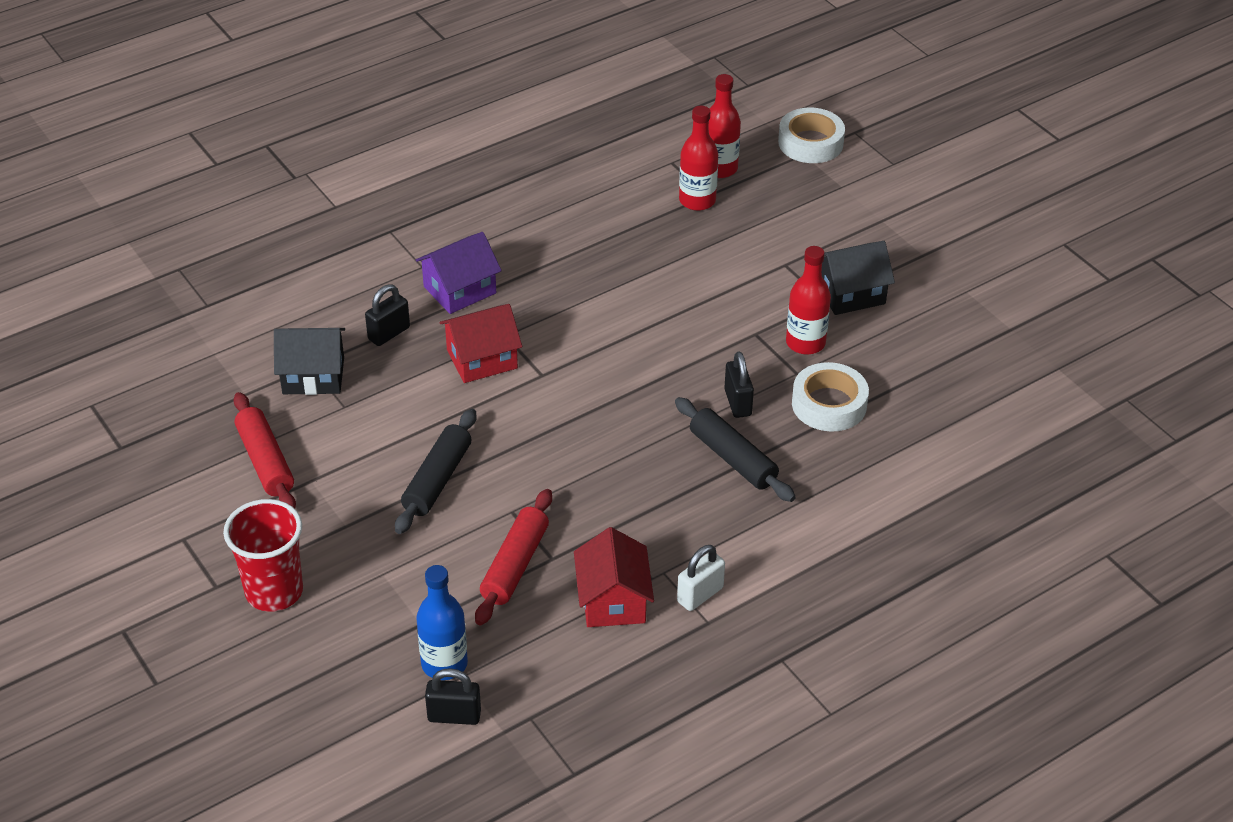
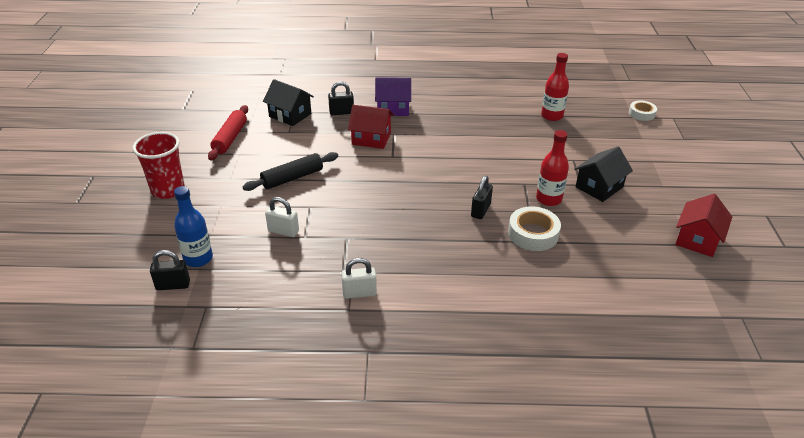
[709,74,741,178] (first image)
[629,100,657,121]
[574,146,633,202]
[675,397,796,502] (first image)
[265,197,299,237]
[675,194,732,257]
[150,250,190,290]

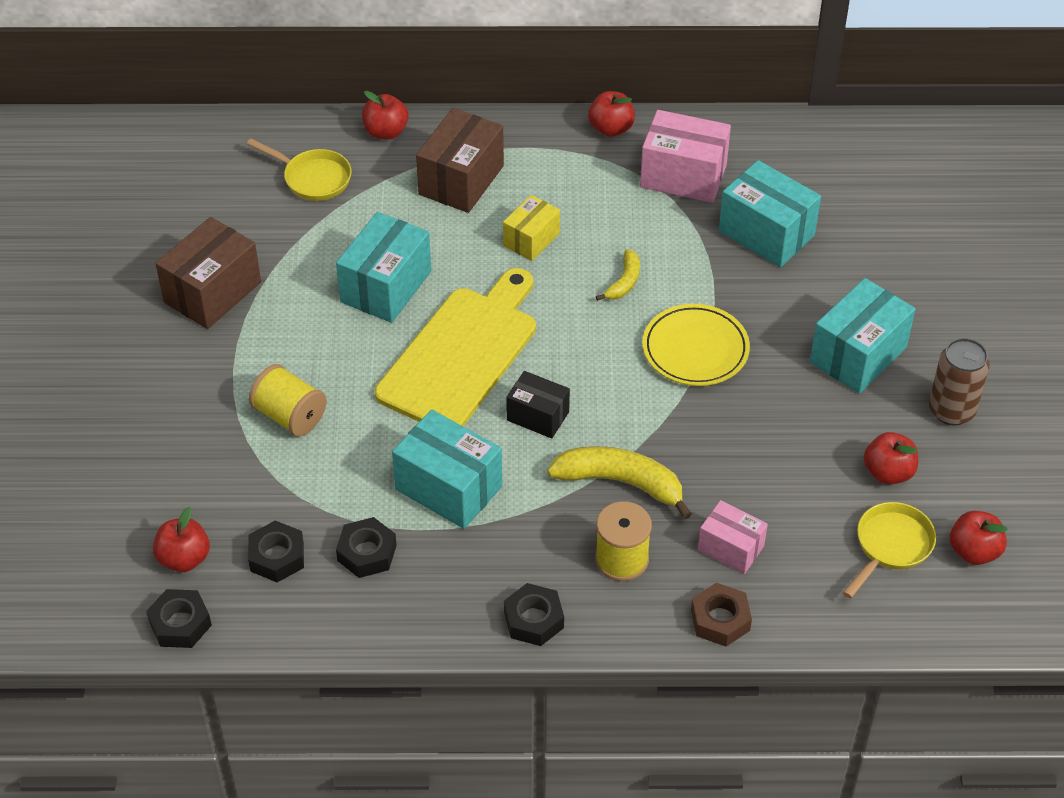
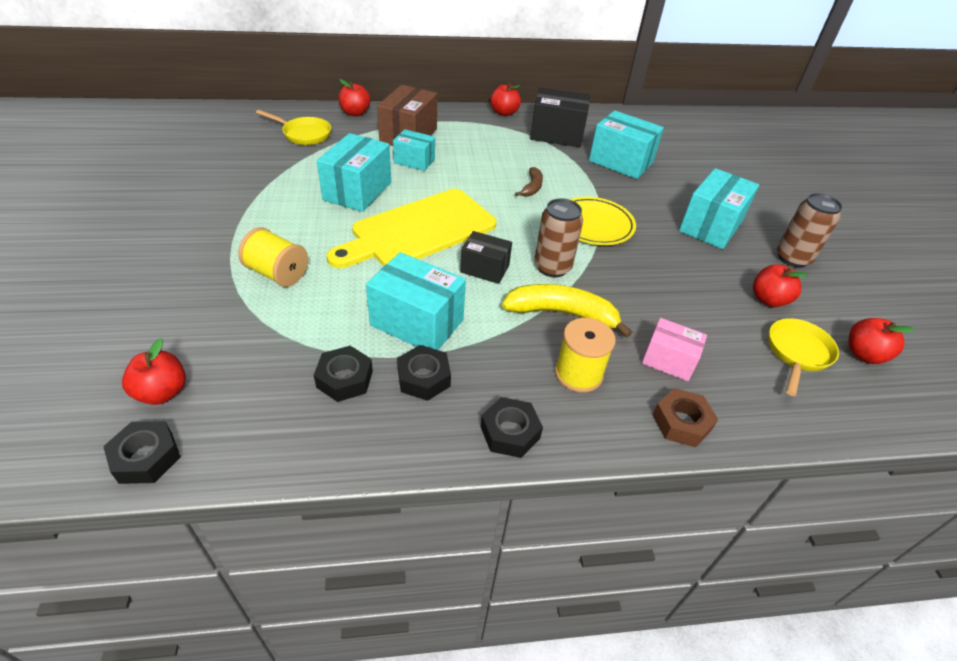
[530,87,590,147]
[503,195,560,261] (first image)
[155,217,261,329] (first image)
[515,167,543,197]
[326,189,496,268]
[397,345,451,401]
[393,129,435,171]
[534,198,583,277]

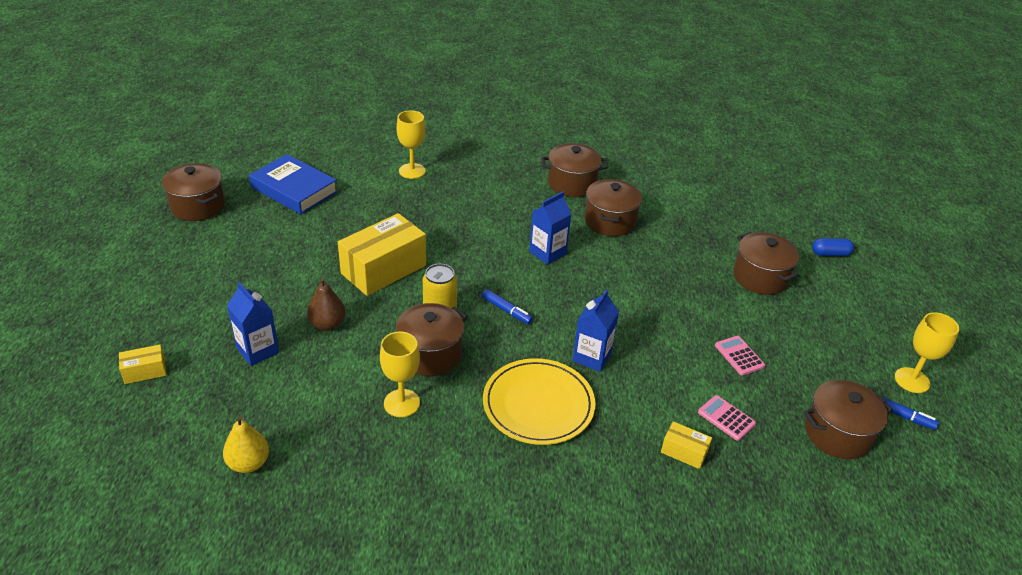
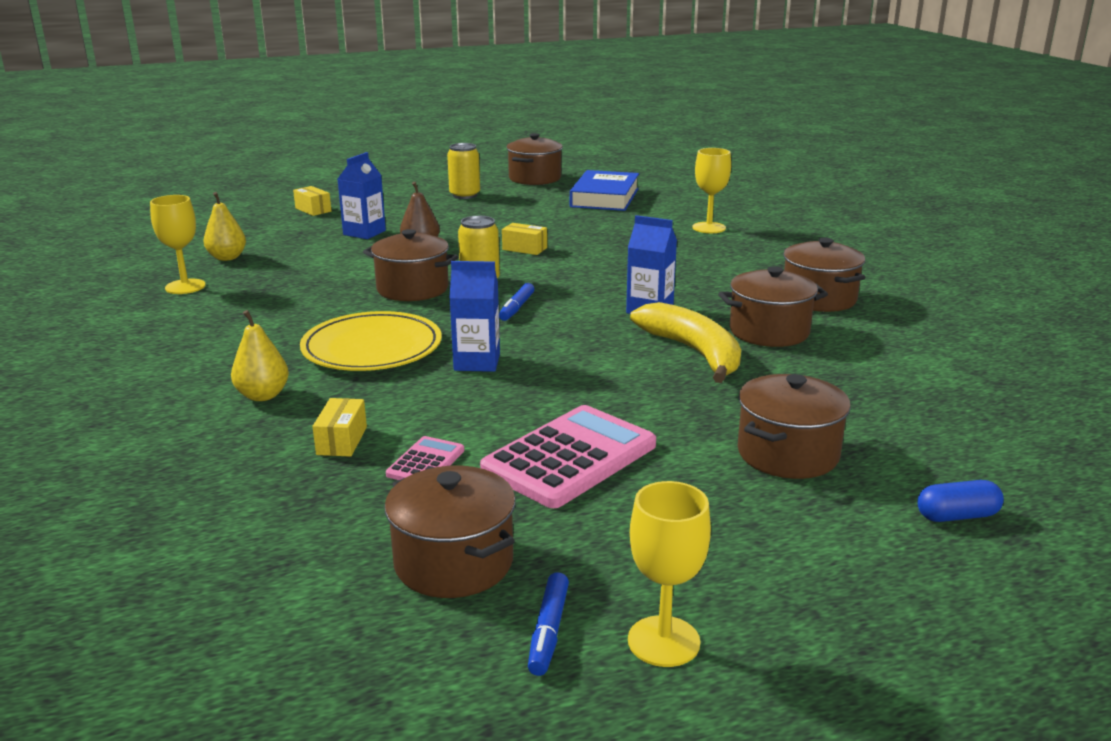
[502,223,547,255]
[917,480,1004,522]
[150,195,206,294]
[480,405,656,508]
[447,143,480,199]
[630,302,741,383]
[231,310,289,401]

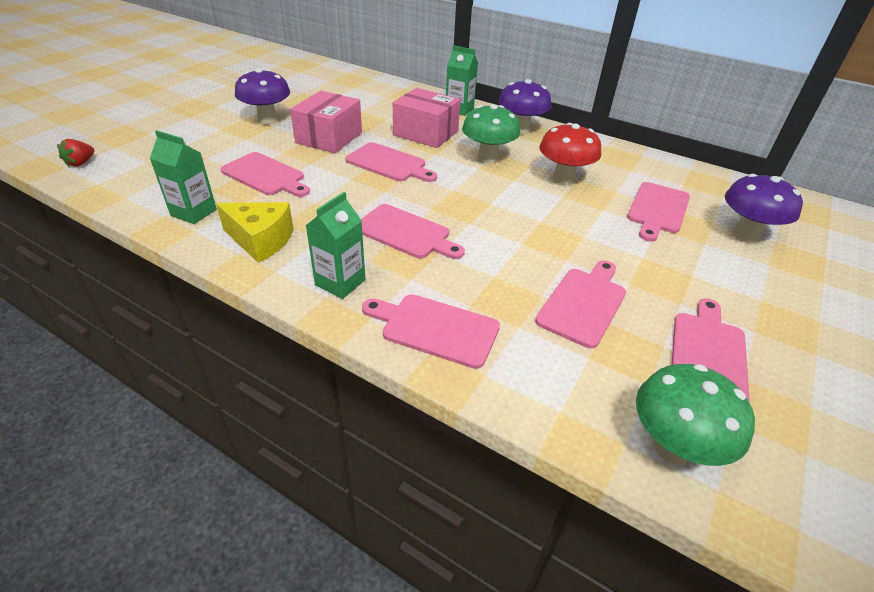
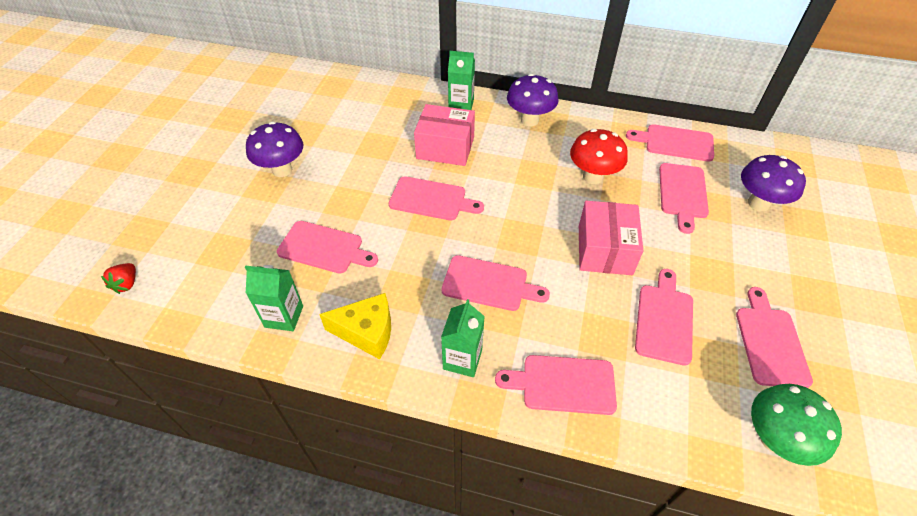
[579,201,643,275]
[462,104,520,164] (first image)
[626,124,714,162]

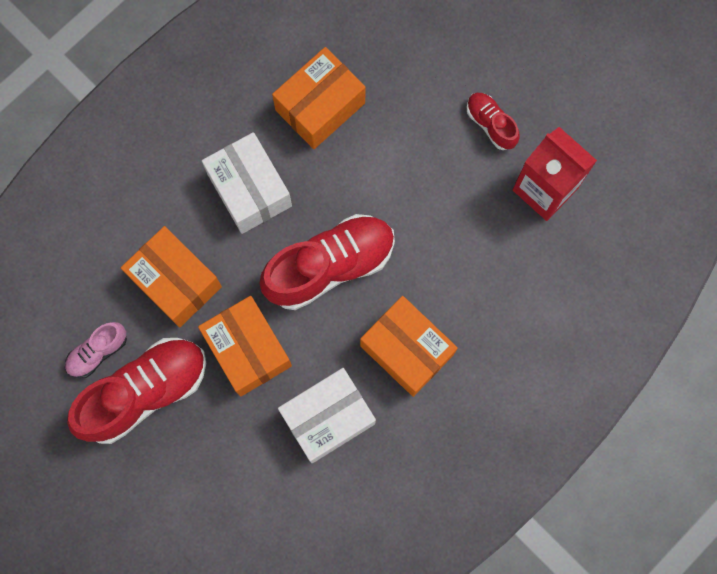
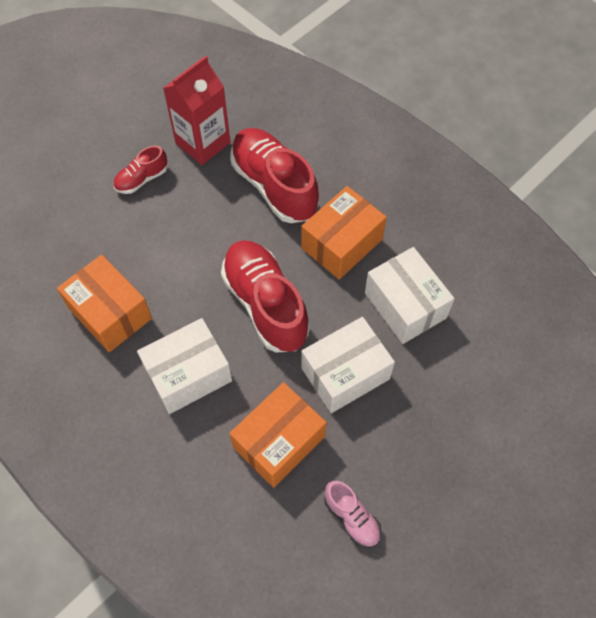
[301,317,395,413]
[230,128,319,223]

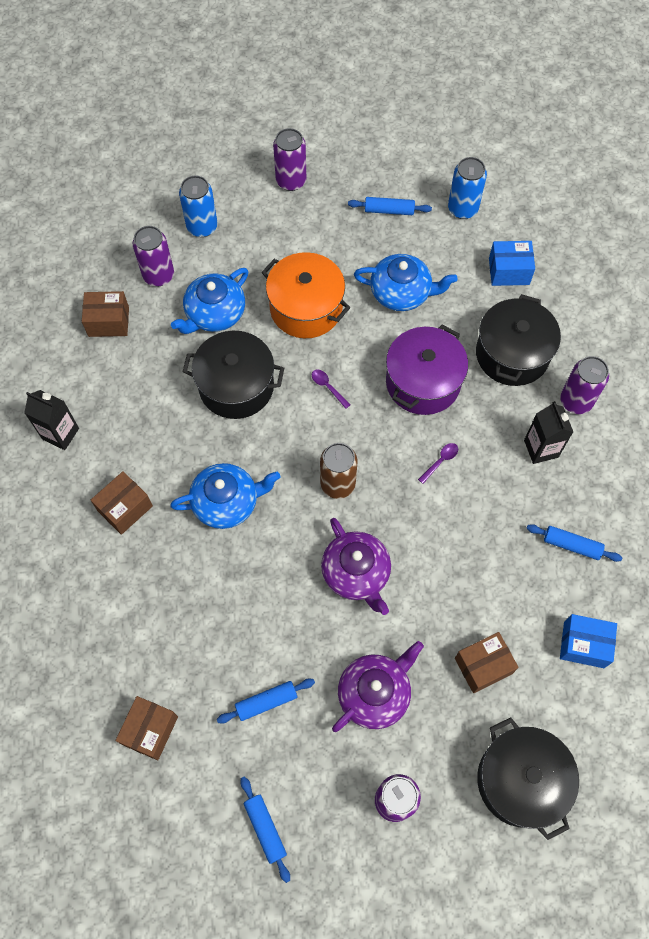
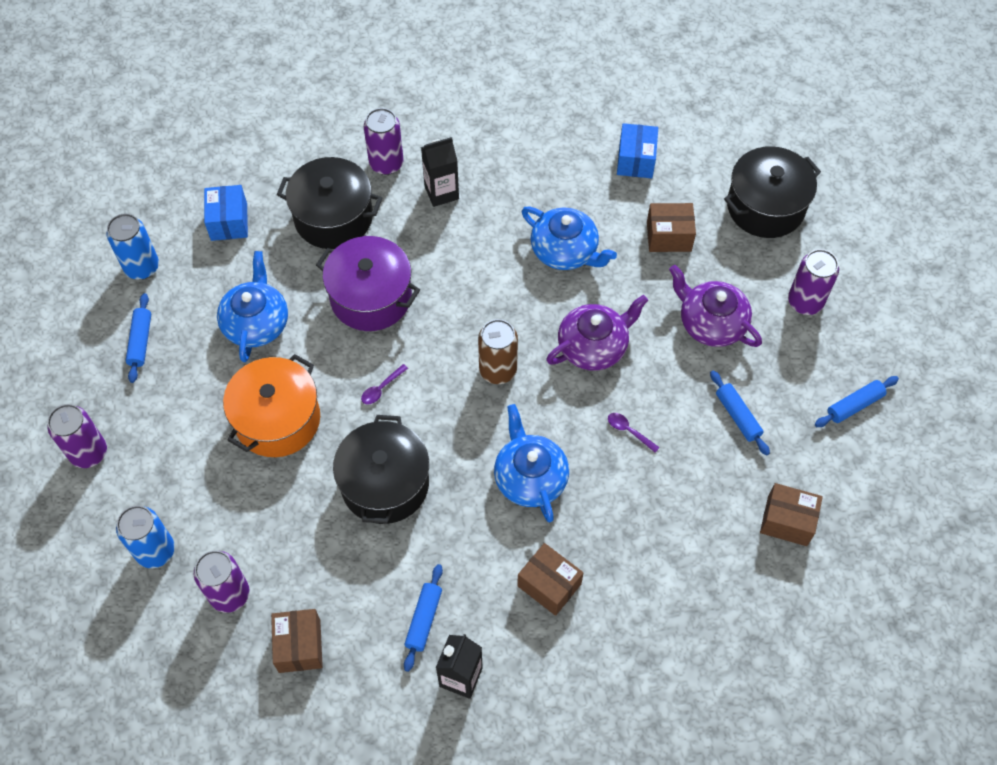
[522,207,617,270]
[608,413,660,453]
[404,564,443,672]
[647,203,696,252]

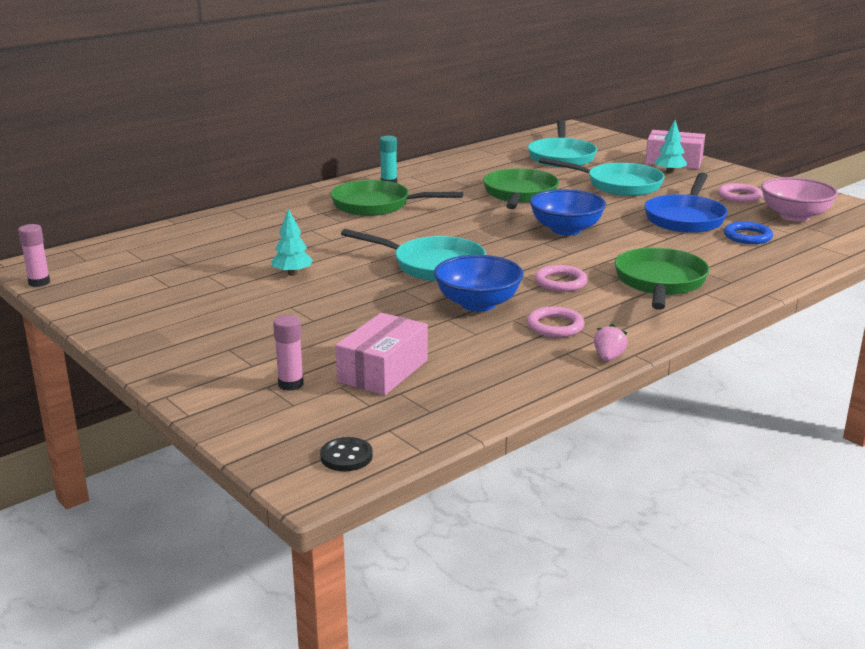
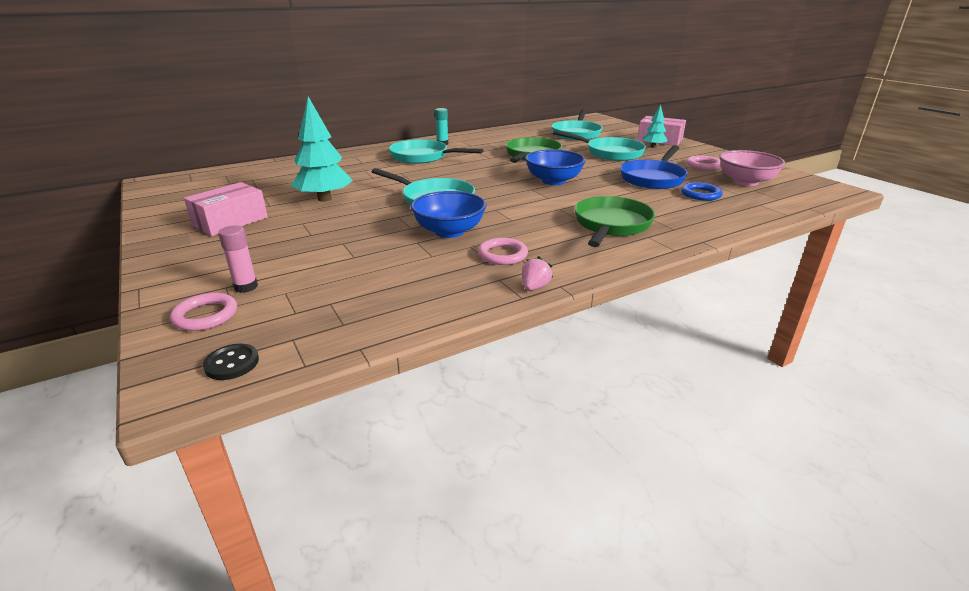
[389,139,484,164]
[291,97,353,202]
[18,224,50,287] (first image)
[170,293,237,331]
[184,182,268,236]

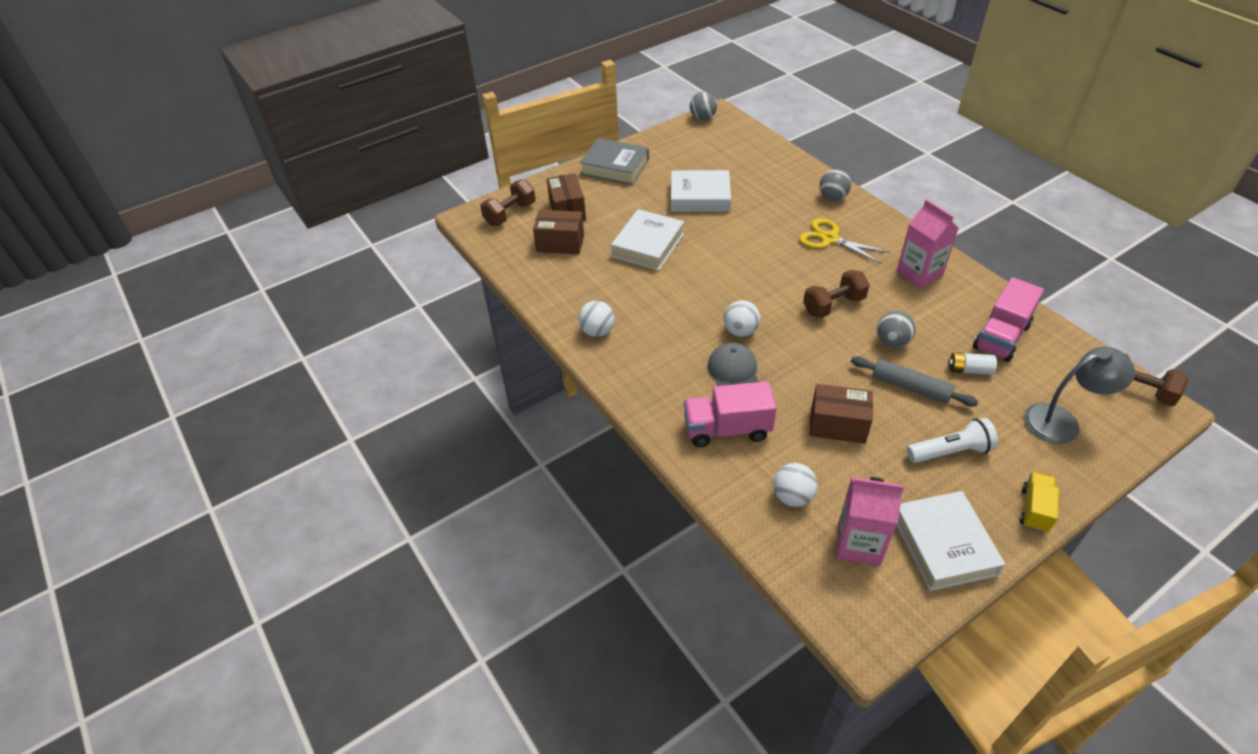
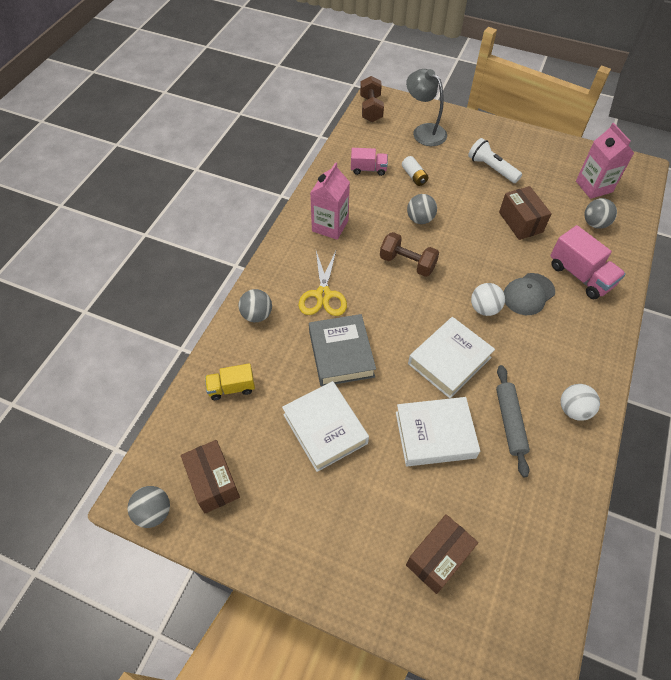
[309,314,376,387]
[480,179,535,226] (first image)
[181,440,240,514]
[351,148,388,176]
[496,365,530,477]
[585,198,617,229]
[205,363,255,400]
[408,317,495,398]

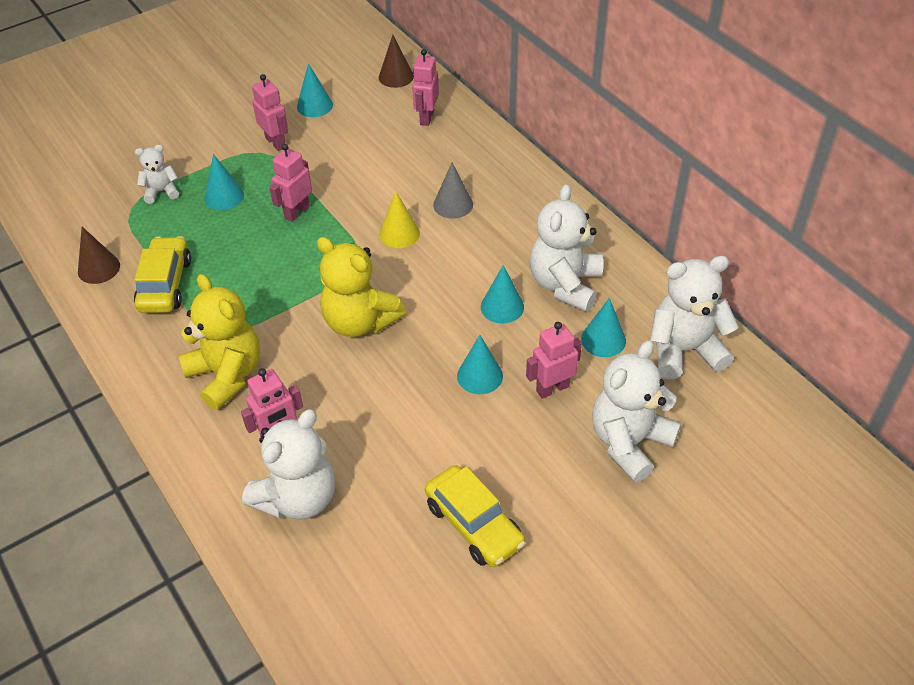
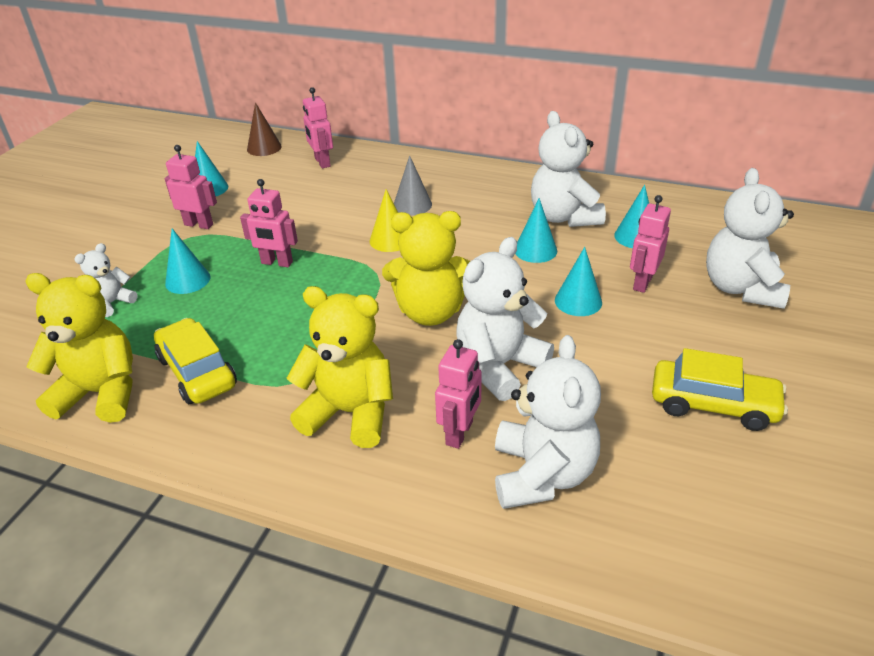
[240,179,298,267]
[25,273,133,423]
[457,237,554,401]

